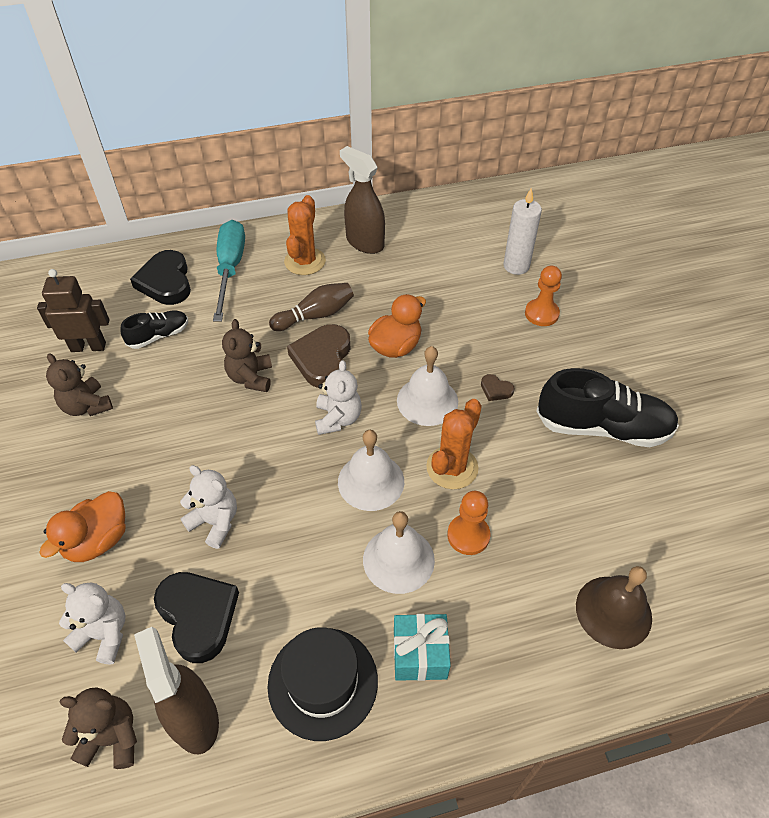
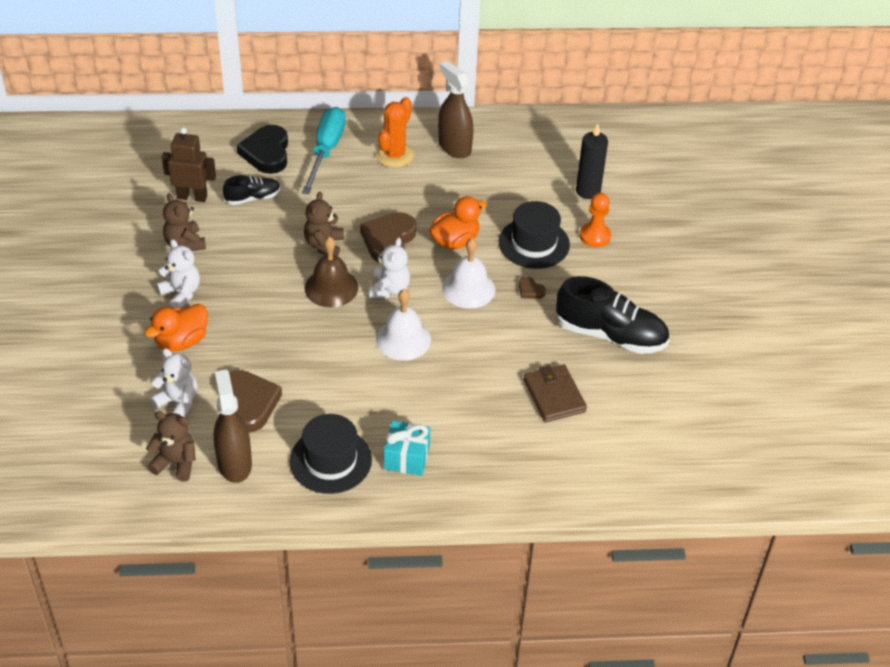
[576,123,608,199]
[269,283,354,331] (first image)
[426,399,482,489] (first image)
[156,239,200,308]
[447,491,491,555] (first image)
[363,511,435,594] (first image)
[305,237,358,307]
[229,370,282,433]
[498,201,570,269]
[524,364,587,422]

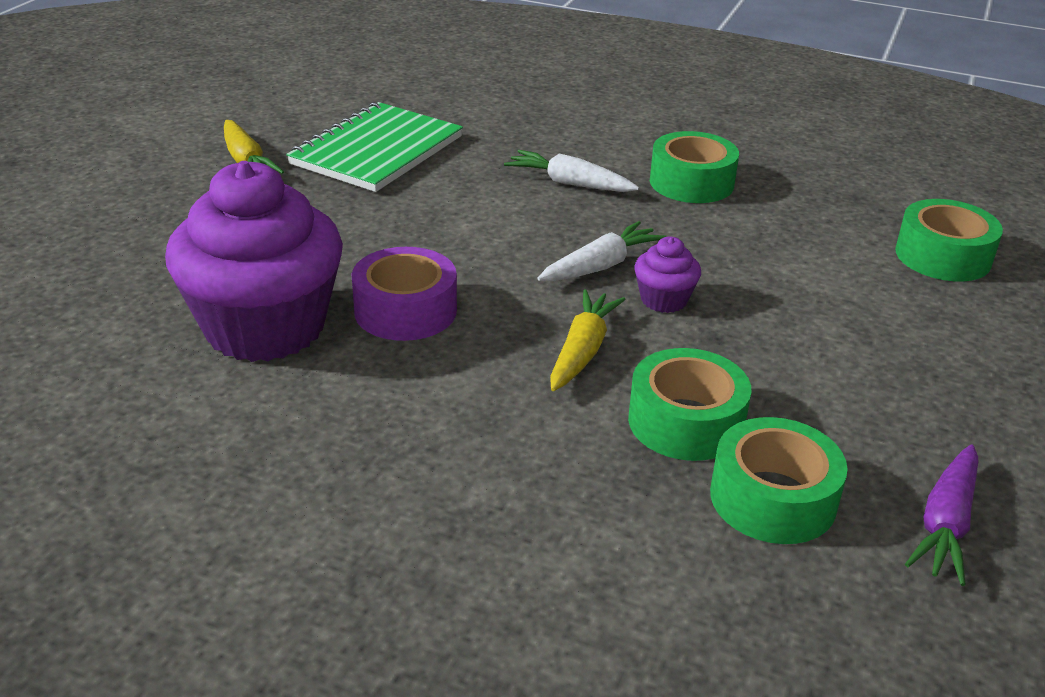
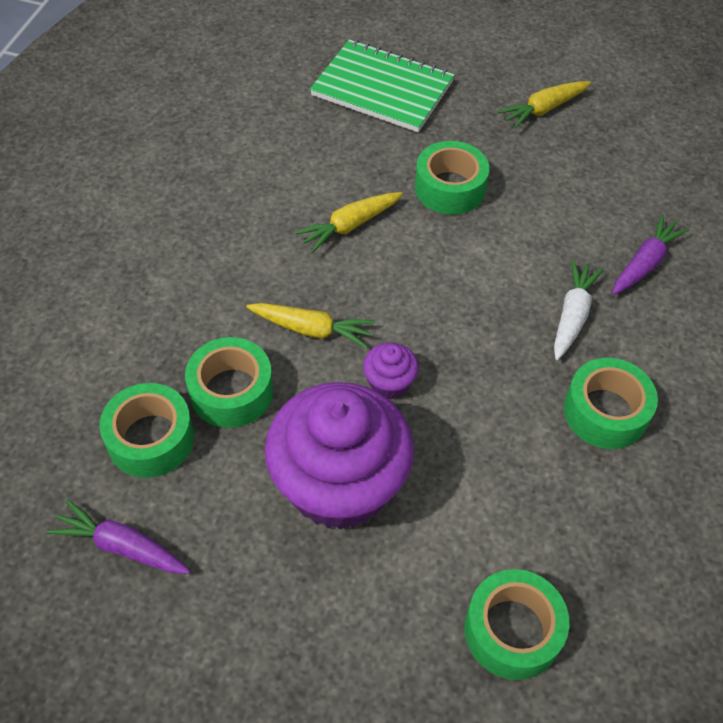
[310,39,455,132]
[265,382,414,529]
[537,221,667,281] (first image)
[295,192,403,253]
[415,141,489,215]
[612,214,690,295]

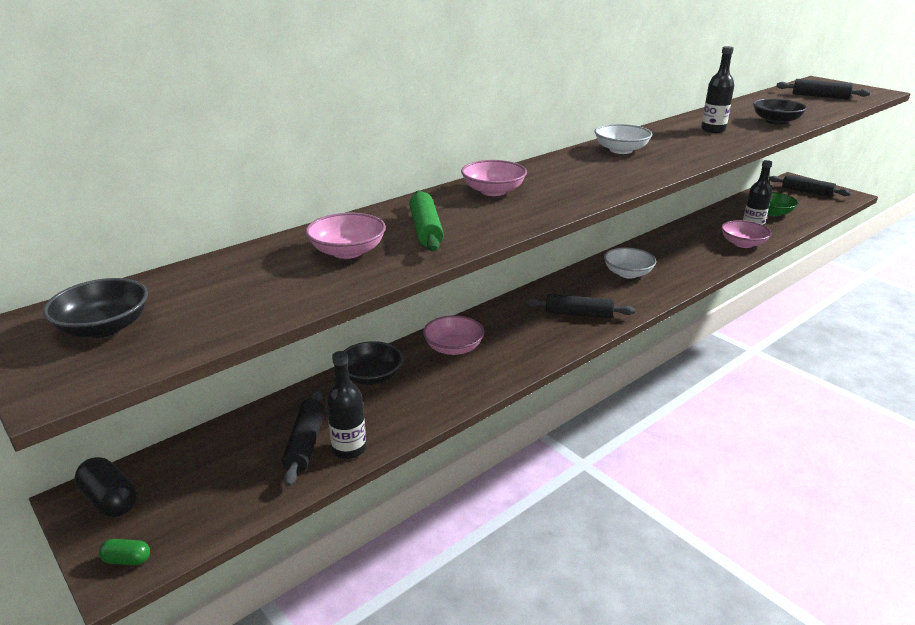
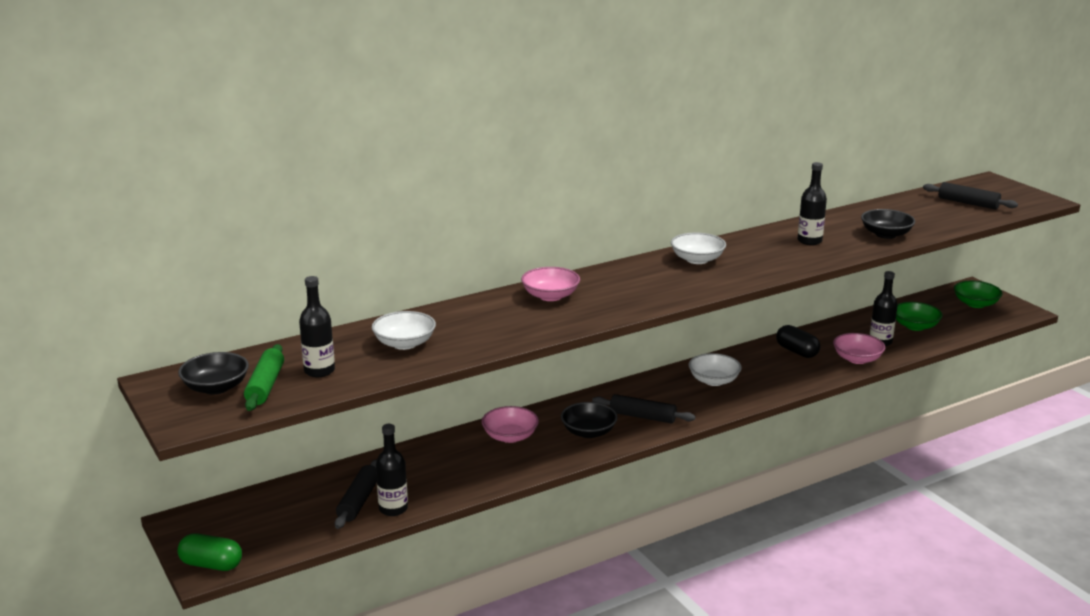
[954,281,1002,308]
[244,344,284,411]
[372,311,436,350]
[561,402,618,438]
[776,325,820,358]
[177,533,242,571]
[299,276,335,377]

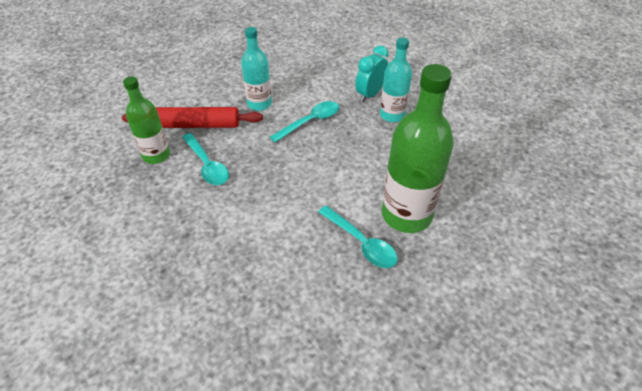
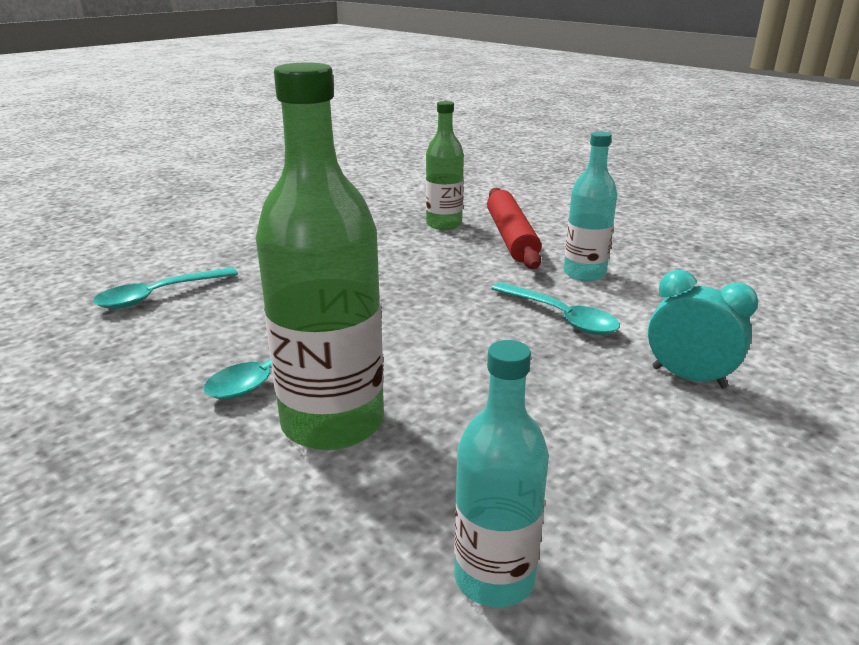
[454,340,549,607]
[93,267,238,309]

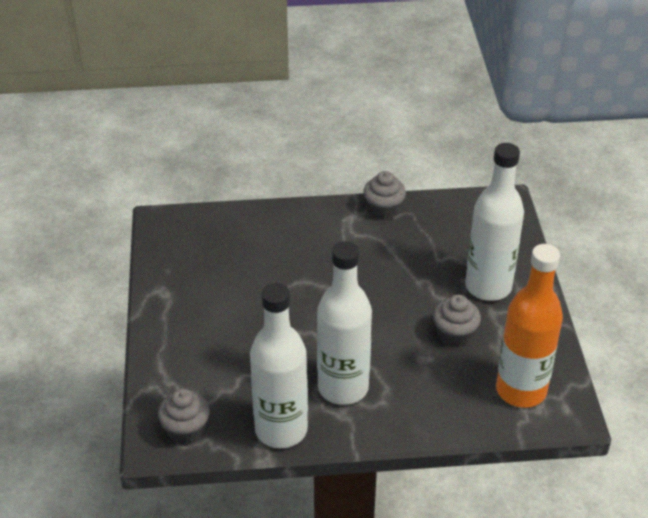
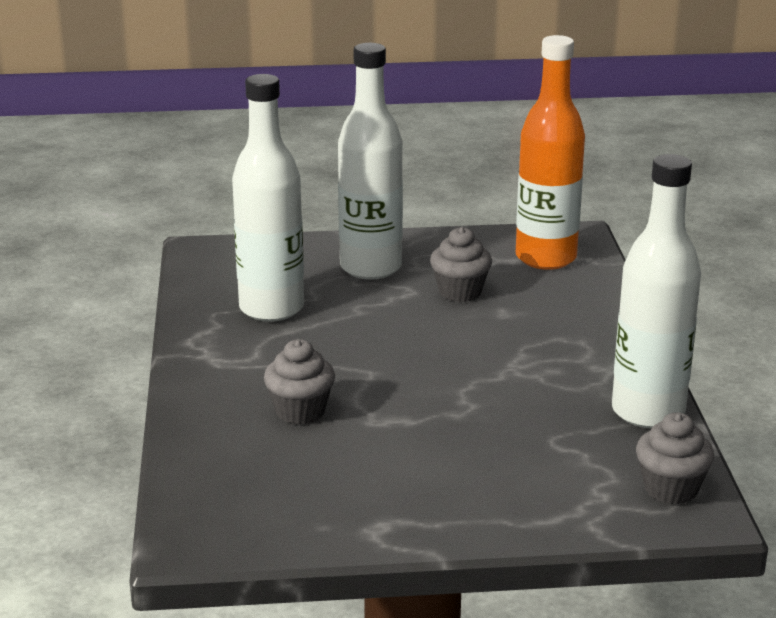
[264,339,335,424]
[232,74,304,322]

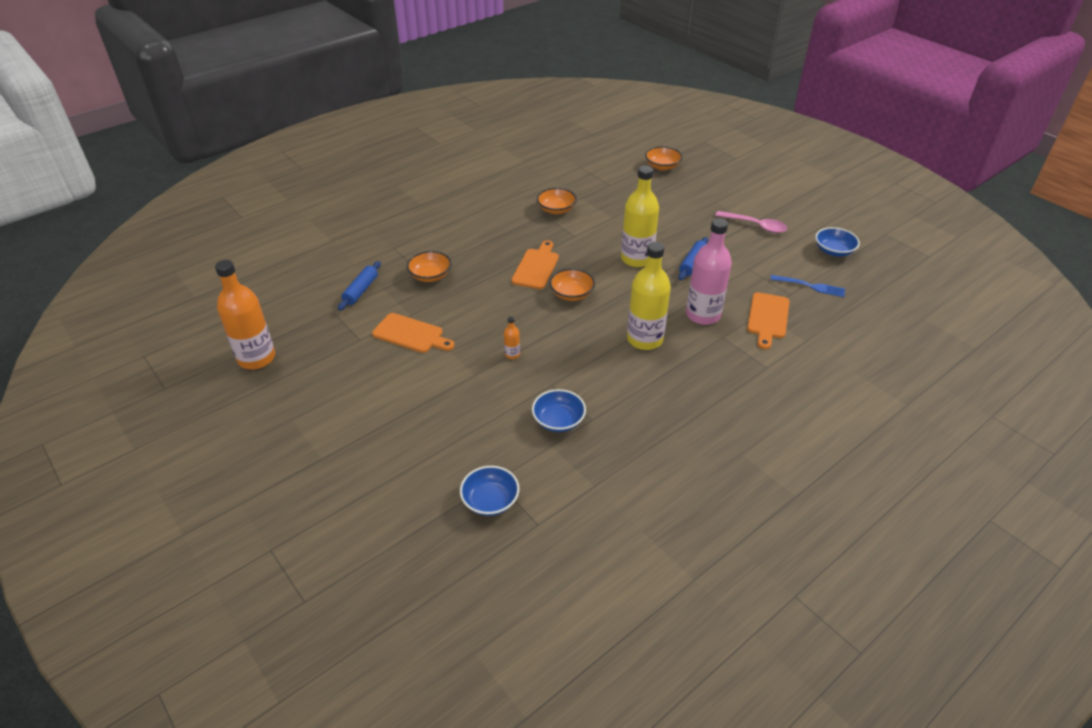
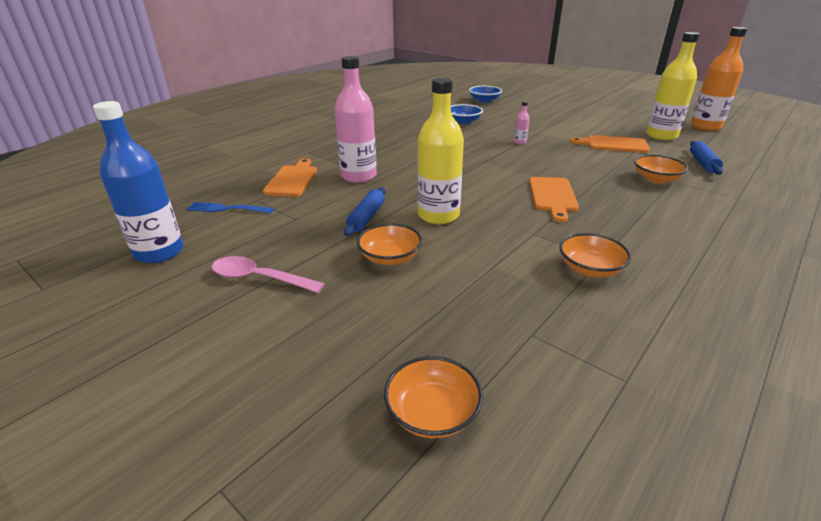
[93,101,184,263]
[646,32,700,140]
[357,224,422,265]
[514,101,530,144]

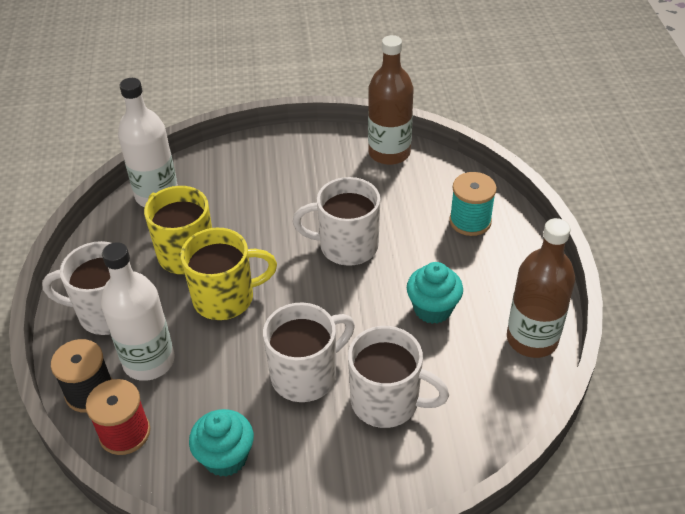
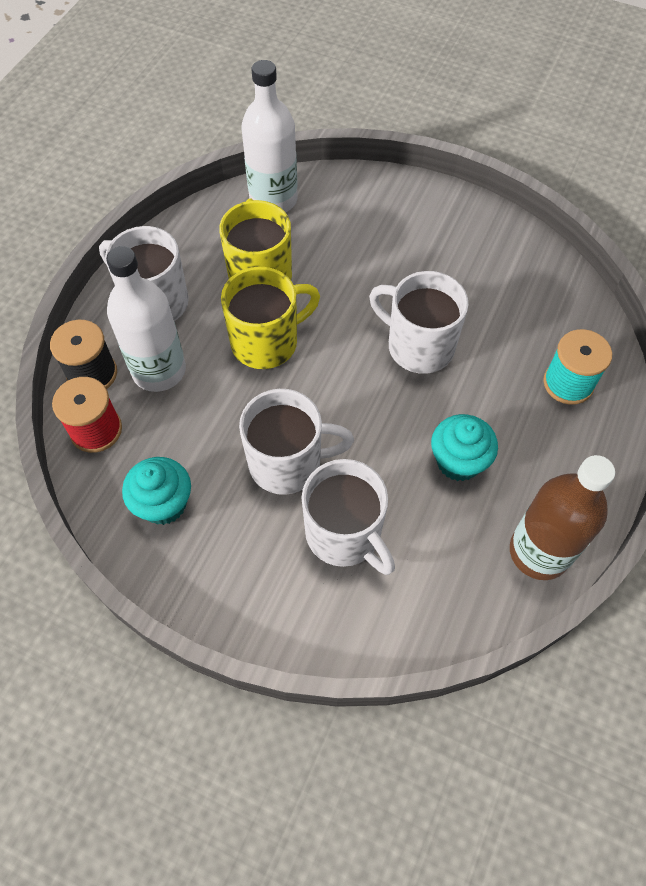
[368,35,414,165] (first image)
[221,267,320,369]

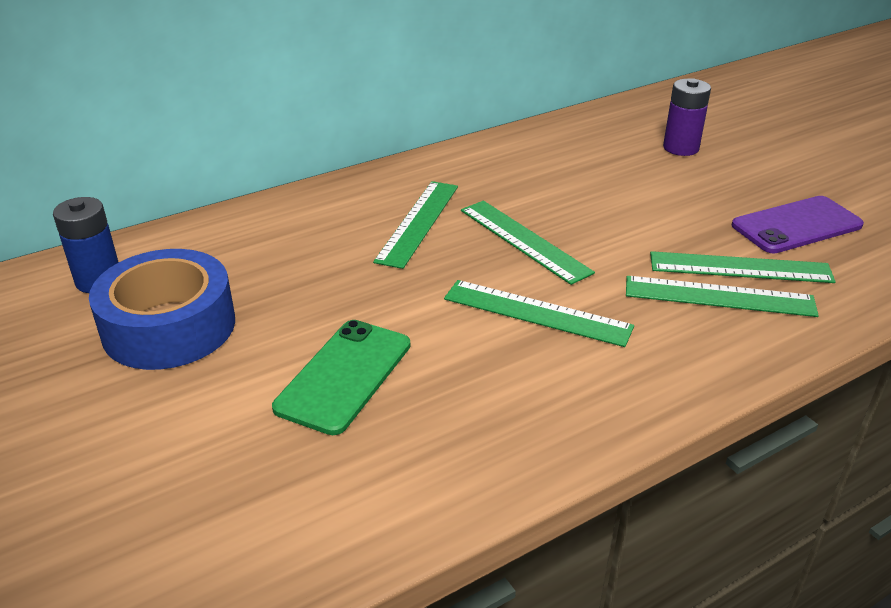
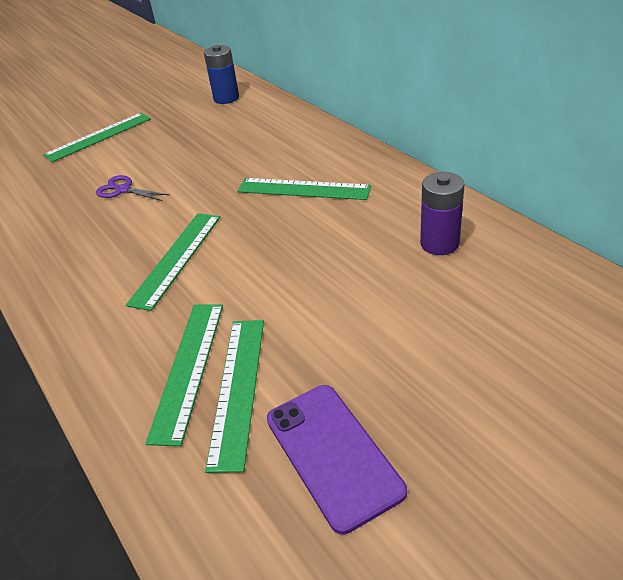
[420,172,465,255]
[43,113,151,163]
[89,249,235,370] (first image)
[96,175,170,201]

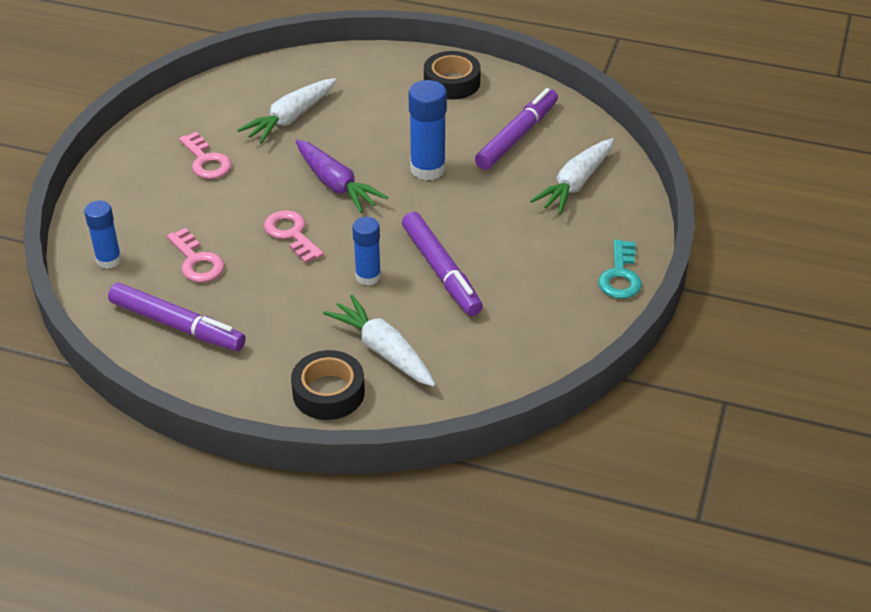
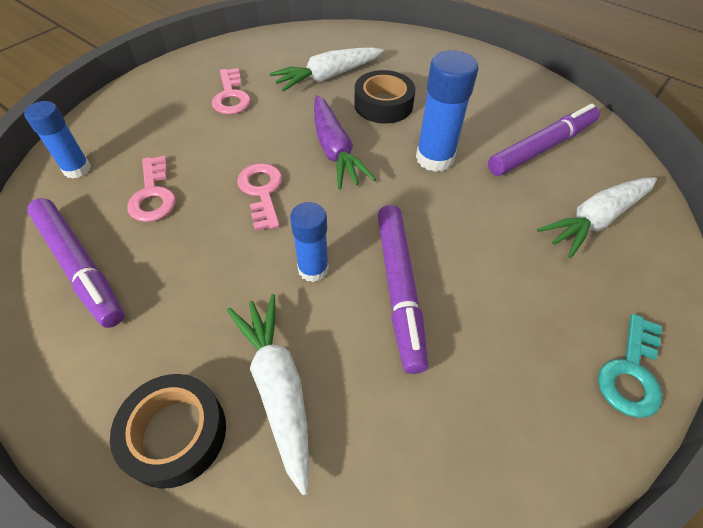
[354,70,416,124]

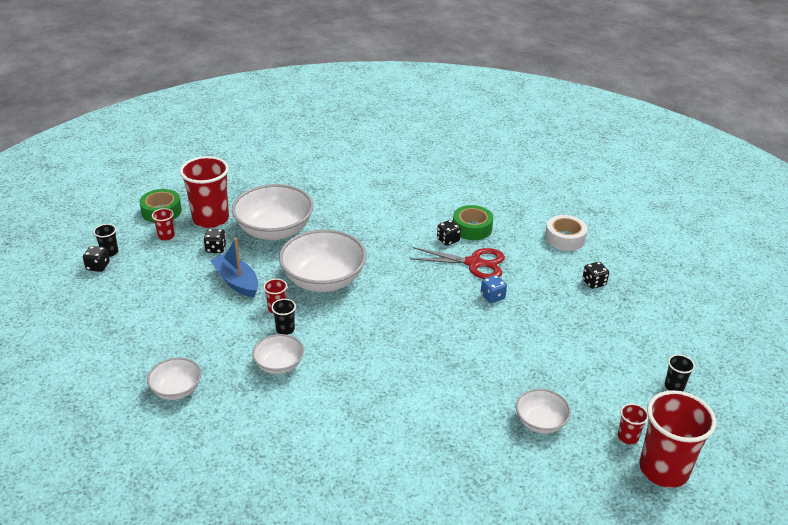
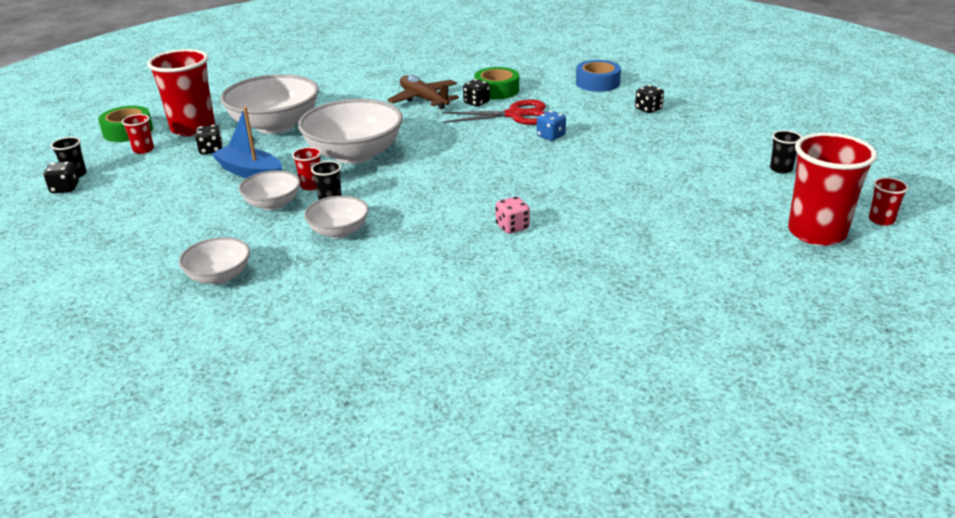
[576,60,621,92]
[239,171,300,210]
[869,177,909,226]
[387,75,459,109]
[495,197,530,234]

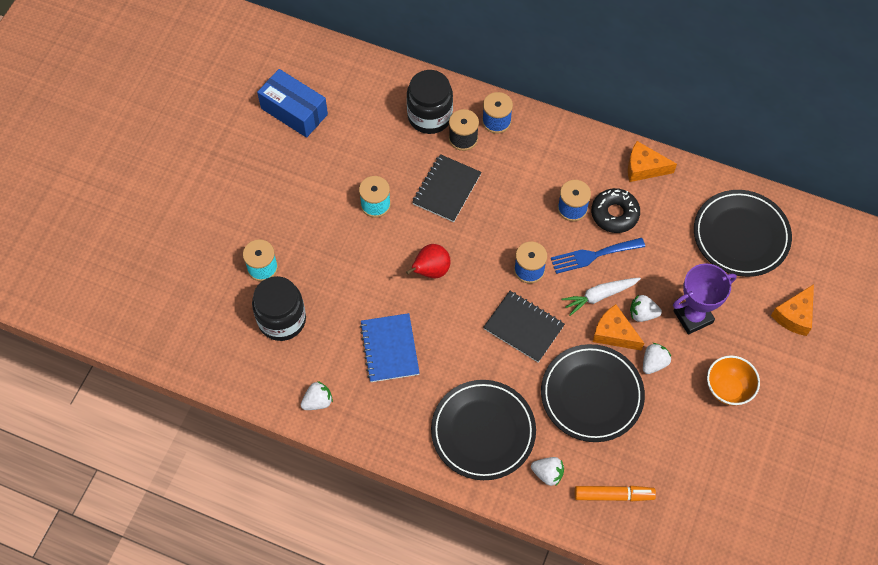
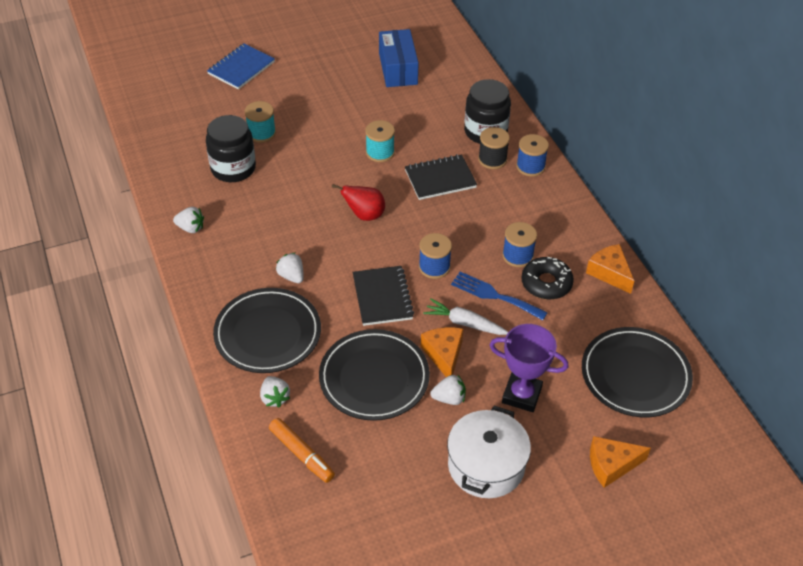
[276,253,304,283]
[207,43,275,90]
[447,406,531,498]

